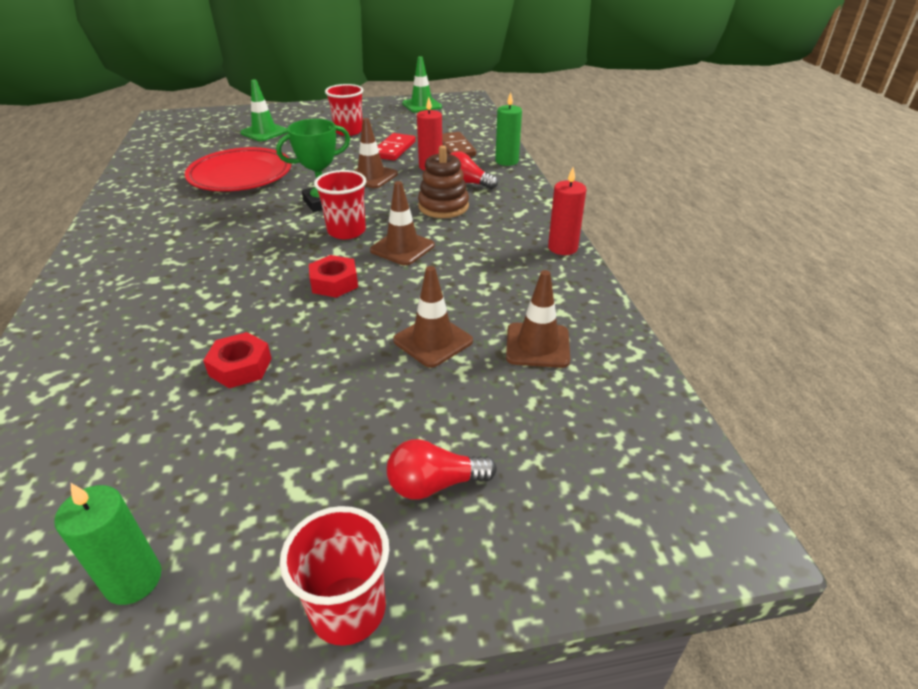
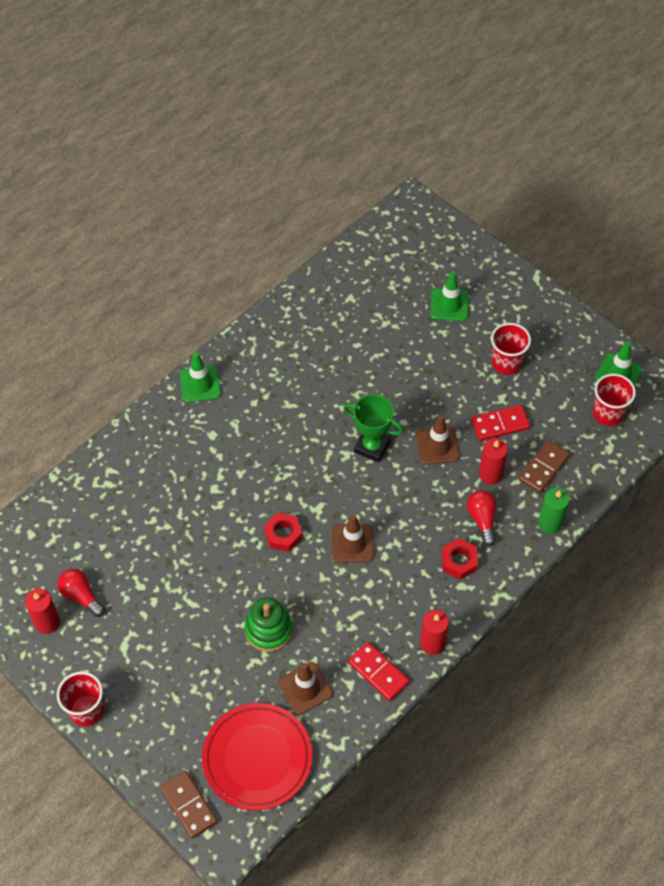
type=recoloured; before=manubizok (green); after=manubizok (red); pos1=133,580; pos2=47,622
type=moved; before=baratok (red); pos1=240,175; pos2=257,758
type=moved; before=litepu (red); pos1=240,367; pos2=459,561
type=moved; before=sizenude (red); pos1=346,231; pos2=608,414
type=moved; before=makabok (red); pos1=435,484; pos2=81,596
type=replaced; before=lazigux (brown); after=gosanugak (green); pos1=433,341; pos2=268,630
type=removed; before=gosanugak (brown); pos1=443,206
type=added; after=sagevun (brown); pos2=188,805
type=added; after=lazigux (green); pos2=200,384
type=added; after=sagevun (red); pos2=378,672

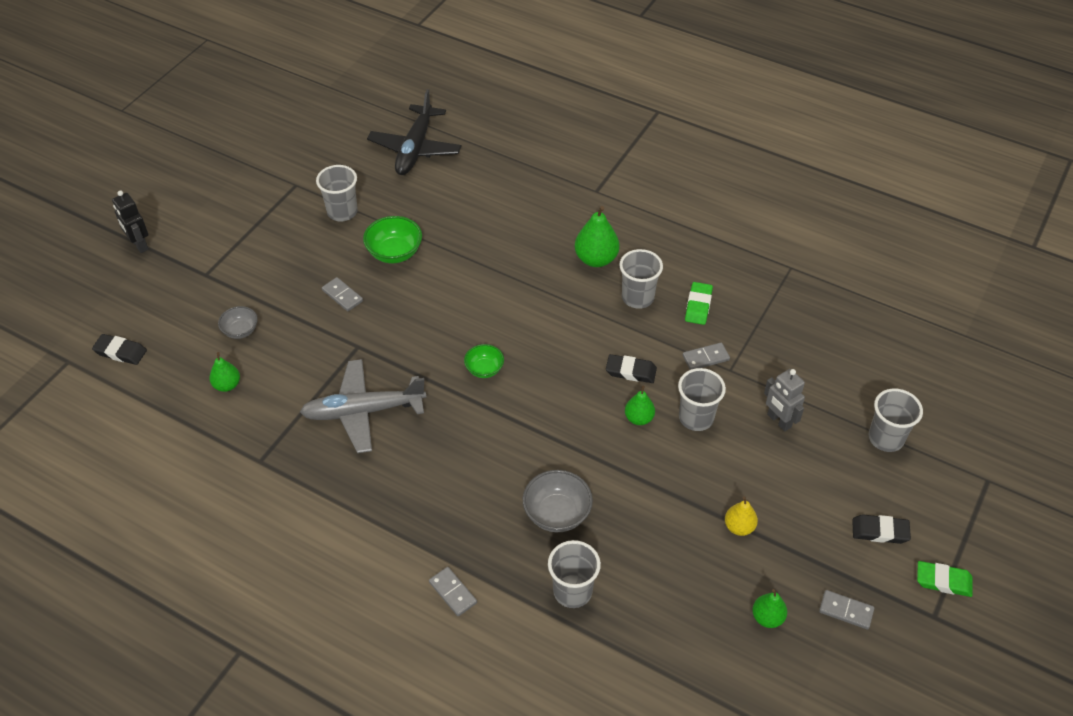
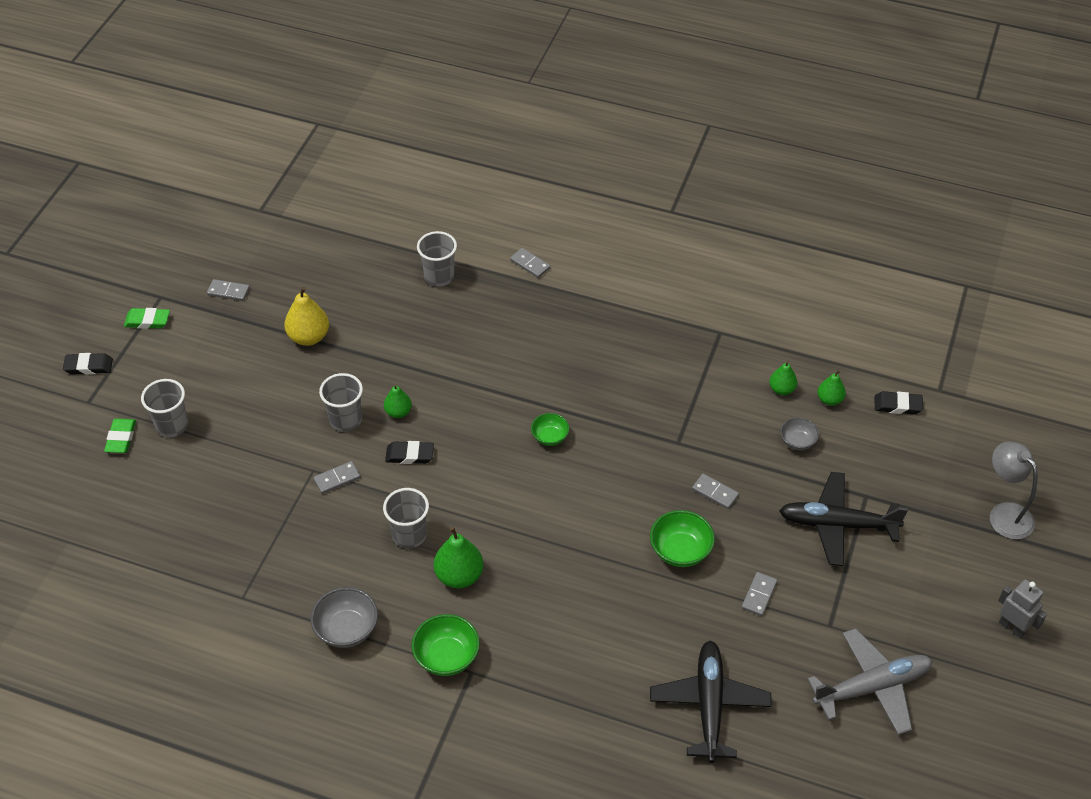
type=removed; before=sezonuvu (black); pos1=139,245
type=moved; before=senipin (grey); pos1=363,411; pos2=872,687
type=replaced; before=sizenude (grey); after=sagevun (grey); pos1=342,212; pos2=759,595
type=moved; before=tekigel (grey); pos1=557,513; pos2=346,629
type=moved; before=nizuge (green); pos1=698,306; pos2=121,438
type=resized; before=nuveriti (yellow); pos1=739,527; pos2=309,337; scale=1.64
type=moved; before=nuveriti (green); pos1=767,617; pos2=829,400
type=moved; before=sezonuvu (grey); pos1=778,421; pos2=1012,627
type=moved; before=nizuge (black); pos1=880,531; pos2=88,366
type=added; after=tekigel (green); pos2=446,657
type=added; after=senipin (black); pos2=837,524
type=added; after=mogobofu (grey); pos2=1004,514

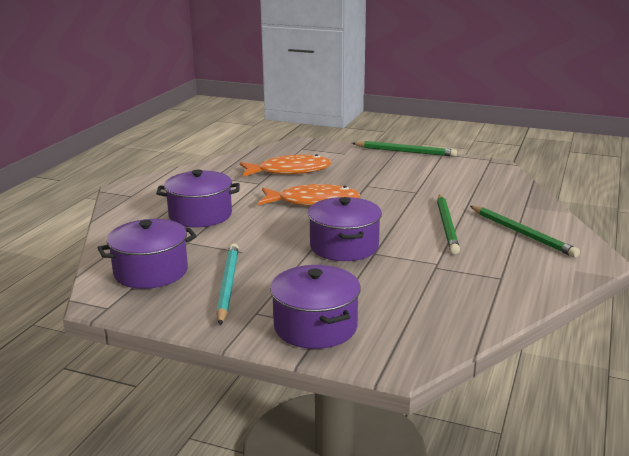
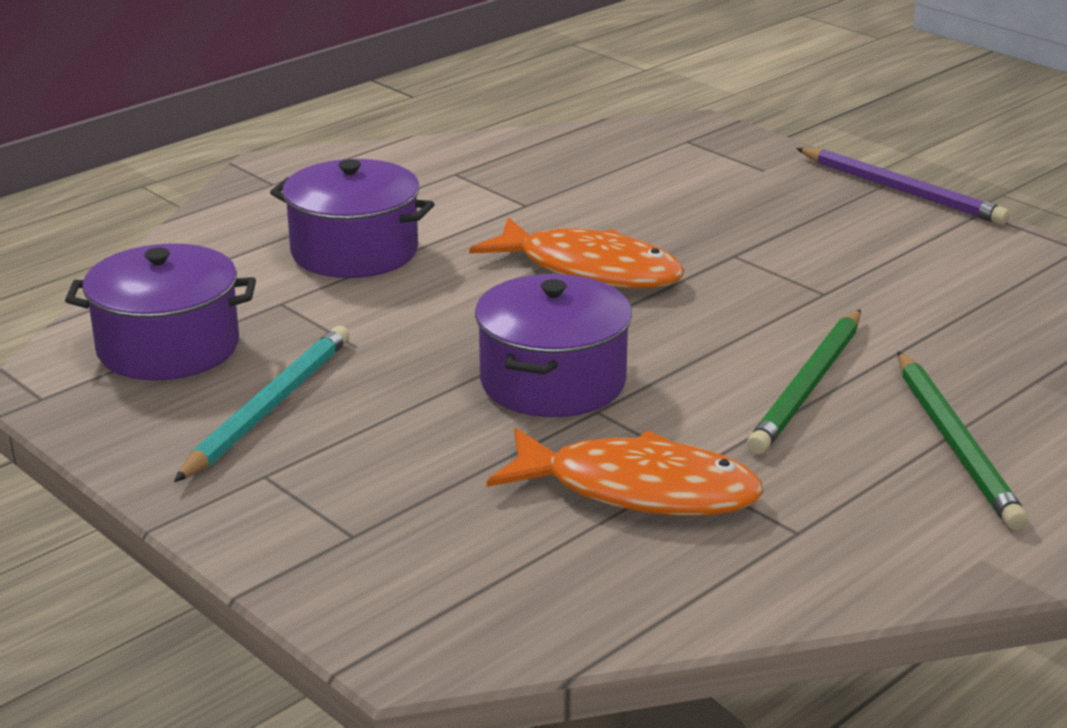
type=moved; before=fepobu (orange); pos1=289,171; pos2=639,490
type=removed; before=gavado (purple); pos1=315,326
type=recoloured; before=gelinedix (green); after=gelinedix (purple); pos1=405,151; pos2=901,191

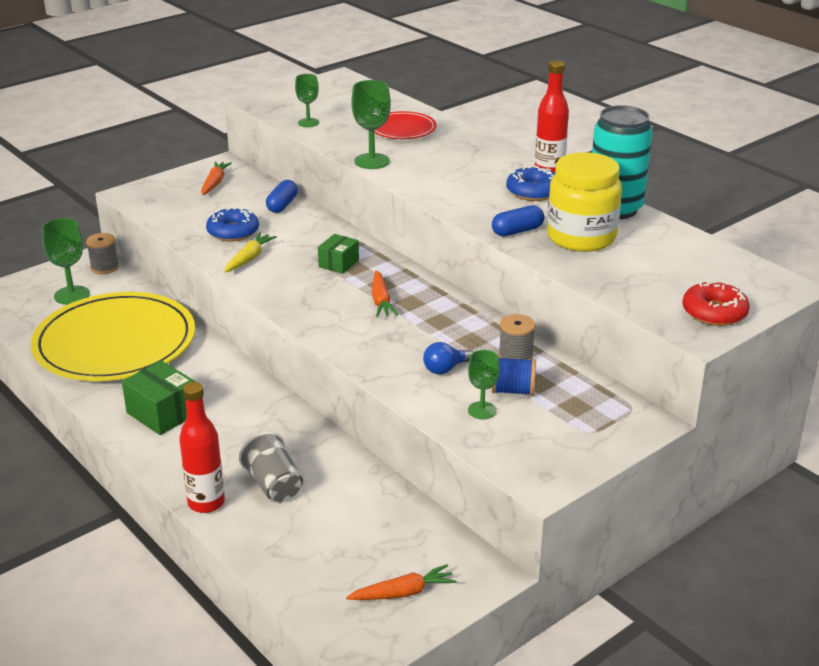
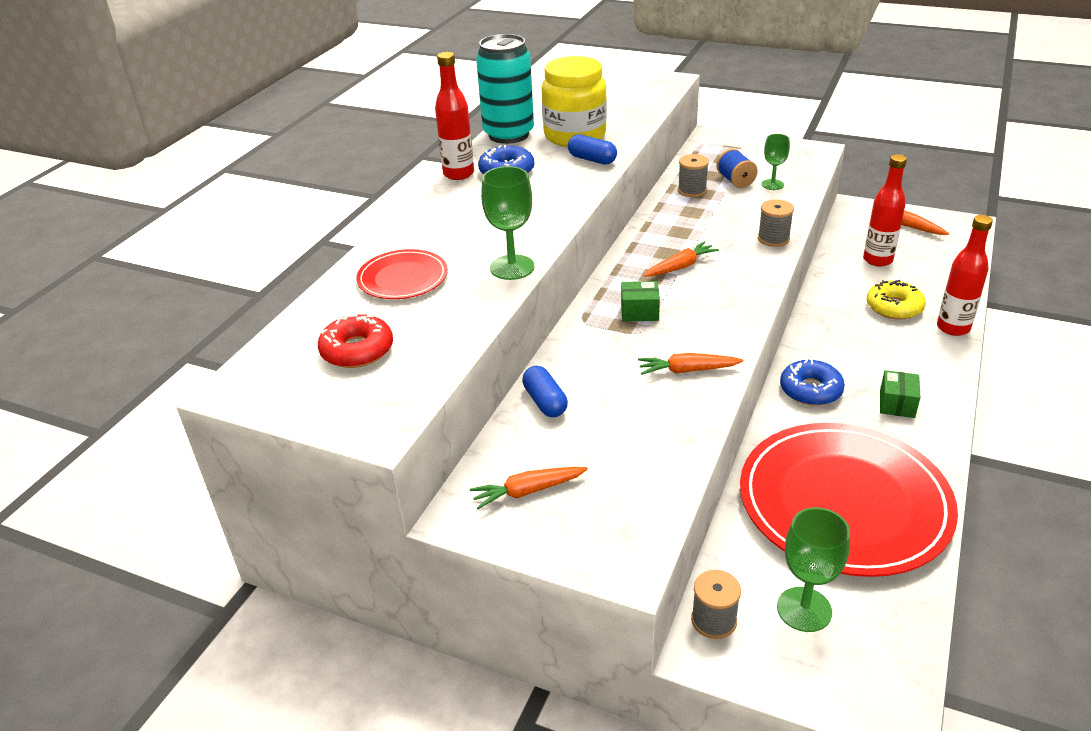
type=recoloured; before=baratok (yellow); after=baratok (red); pos1=115,342; pos2=844,502
type=resized; before=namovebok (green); pos1=162,413; pos2=897,404; scale=0.63
type=moved; before=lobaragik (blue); pos1=233,232; pos2=810,390
type=recoloured; before=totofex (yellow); after=totofex (orange); pos1=249,258; pos2=687,370
type=replaced; before=sizenude (grey); after=lobaragik (yellow); pos1=274,485; pos2=894,307
type=turned; before=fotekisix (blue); pos1=282,205; pos2=545,402; turn=75
type=removed; before=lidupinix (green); pos1=308,122
type=removed; before=makabok (blue); pos1=445,369
type=moved; before=lobaragik (red); pos1=714,312; pos2=357,350
type=added; after=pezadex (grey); pos2=773,239
type=added; after=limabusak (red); pos2=877,260

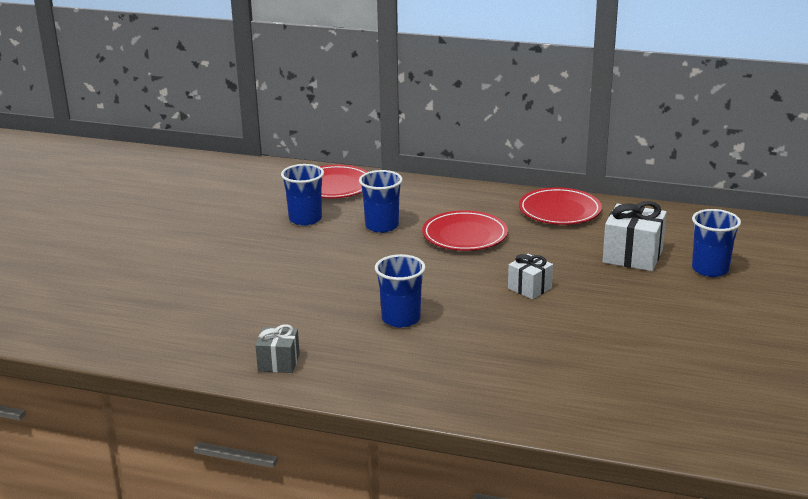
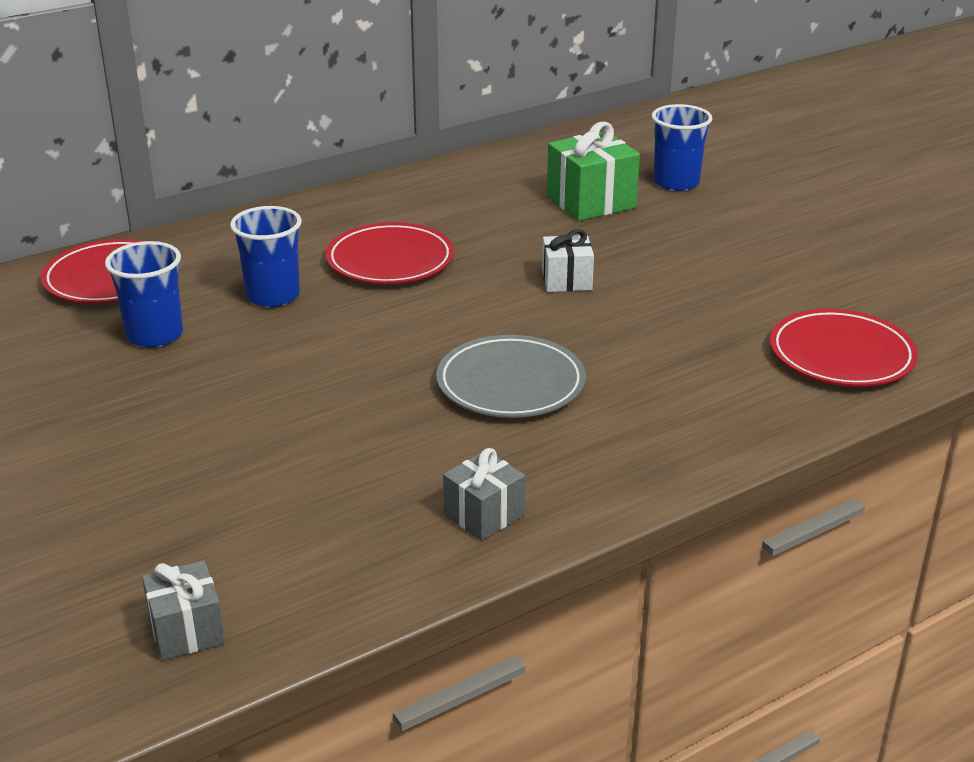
type=replaced; before=sizenude (blue); after=baratok (grey); pos1=401,319; pos2=510,383
type=moved; before=baratok (red); pos1=559,211; pos2=841,355
type=recoloured; before=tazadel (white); after=tazadel (green); pos1=632,256; pos2=591,202
type=added; after=tazadel (grey); pos2=186,631

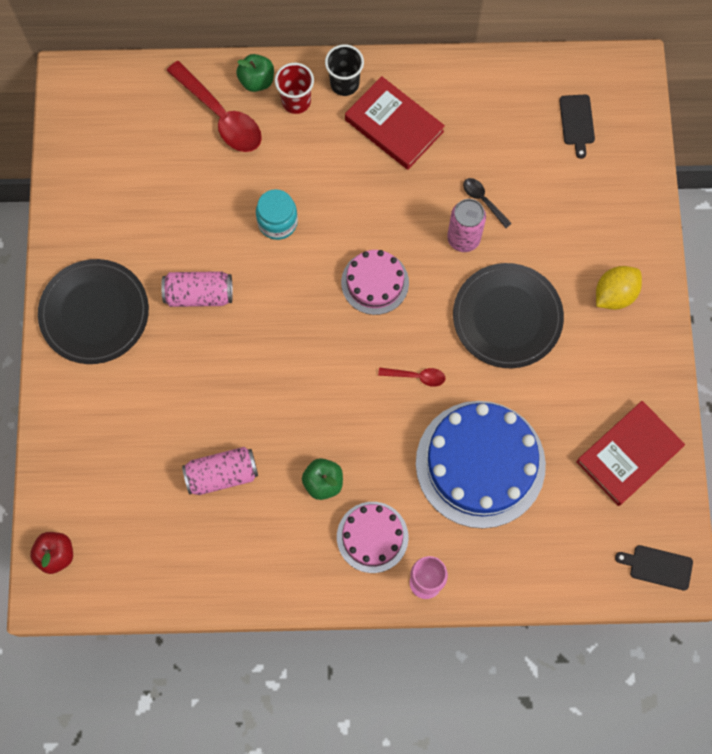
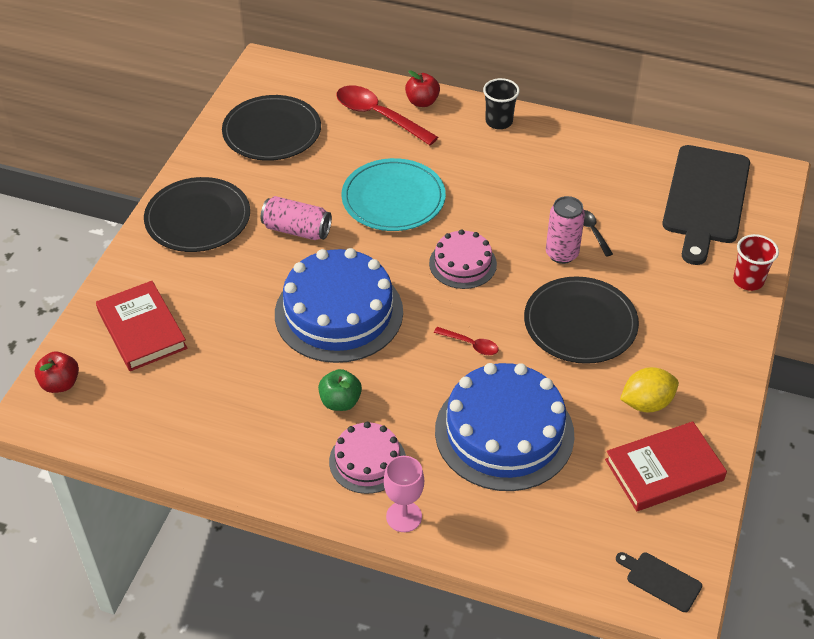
type=turned; before=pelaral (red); pos1=220,115; pos2=379,116; turn=150
type=removed; before=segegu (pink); pos1=222,474
type=recoloured; before=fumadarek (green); after=fumadarek (red); pos1=257,81; pos2=422,102
type=replaced; before=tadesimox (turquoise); after=baratok (turquoise); pos1=277,222; pos2=393,198
type=moved; before=sizenude (red); pos1=296,101; pos2=748,280
type=moved; before=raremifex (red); pos1=394,126; pos2=142,329
type=resized; before=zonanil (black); pos1=577,122; pos2=705,199; scale=2.42
type=moved; before=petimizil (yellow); pos1=614,294; pos2=646,403
type=added; after=baratok (black); pos2=272,131
type=added; after=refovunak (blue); pos2=339,312

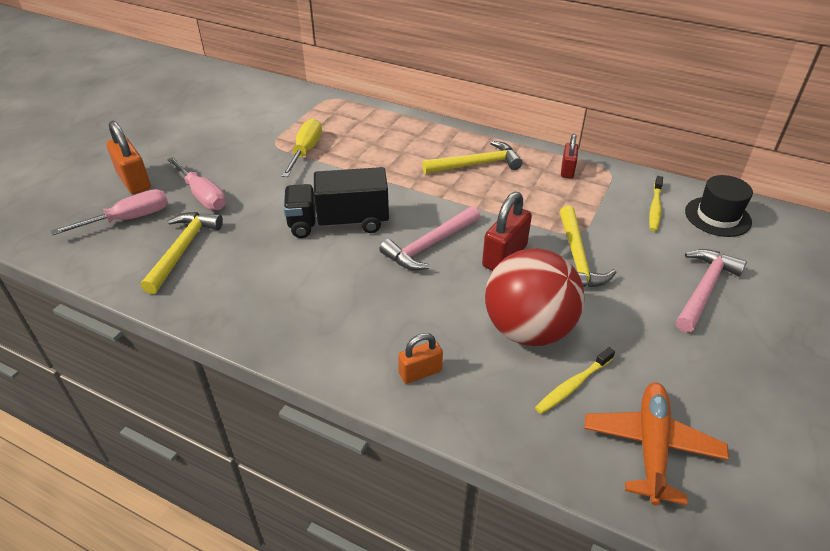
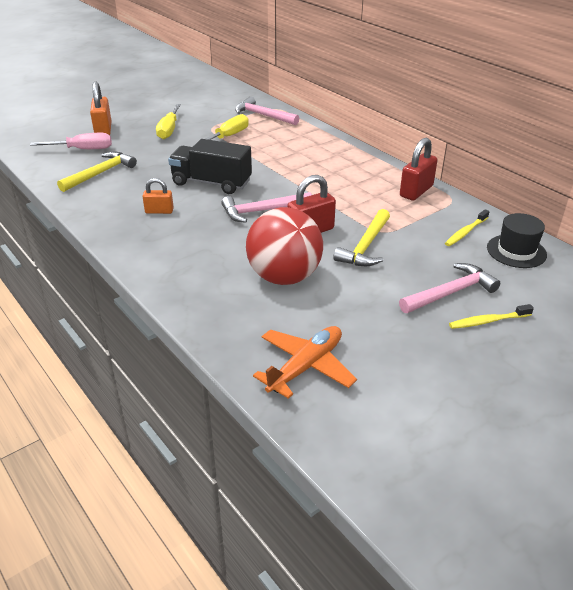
type=removed; before=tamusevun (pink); pos1=202,195
type=moved; before=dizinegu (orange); pos1=420,372; pos2=159,211
type=removed; before=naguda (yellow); pos1=476,164
type=moved; before=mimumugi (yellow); pos1=573,385; pos2=488,321
type=resized; before=dizinegu (red); pos1=567,170; pos2=416,191; scale=1.61
type=added; after=tamusevun (yellow); pos2=169,130
type=added; after=naguda (pink); pos2=263,115

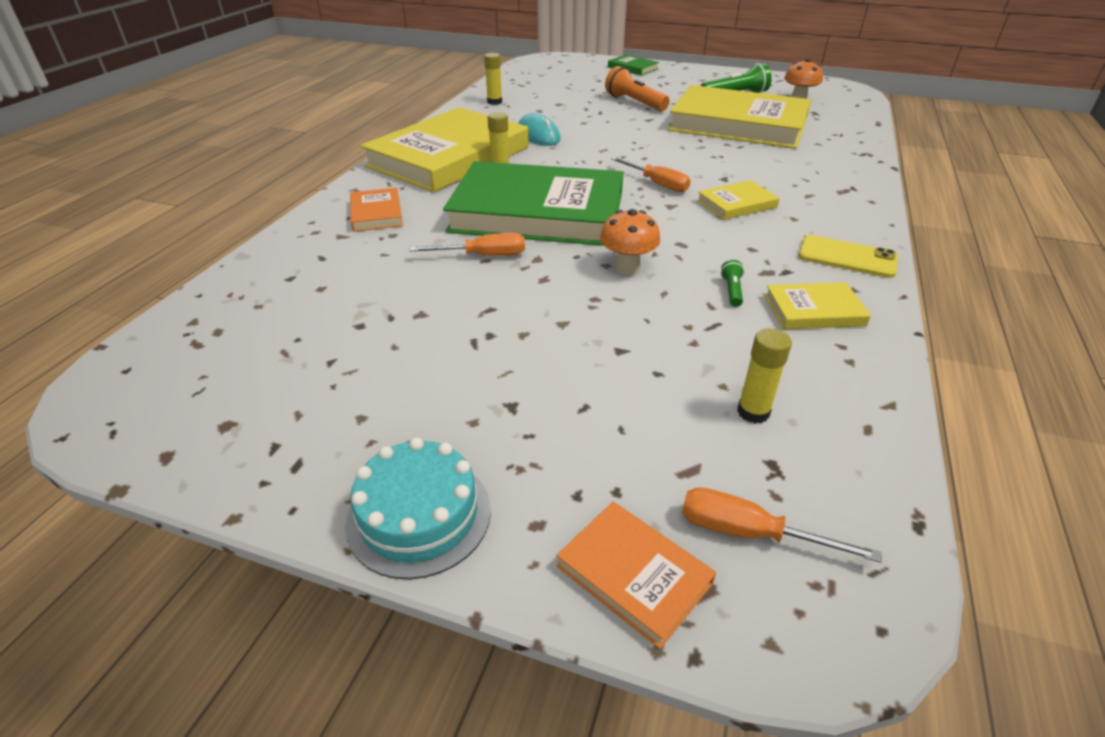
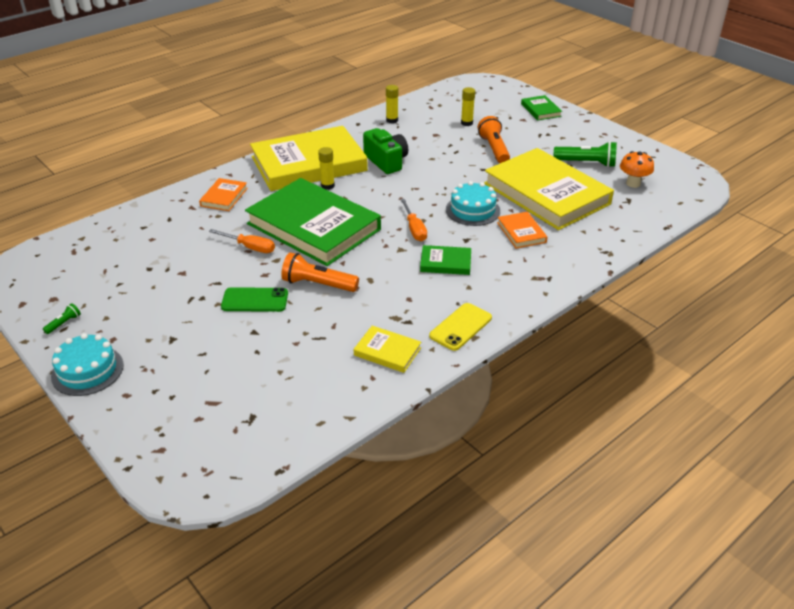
type=replaced; before=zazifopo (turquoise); after=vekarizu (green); pos1=538,135; pos2=386,161
type=moved; before=raremifex (orange); pos1=634,574; pos2=521,232
type=replaced; before=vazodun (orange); after=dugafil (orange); pos1=627,268; pos2=318,284
type=removed; before=tamusevun (orange); pos1=749,533
type=recoloured; before=raremifex (yellow); after=raremifex (green); pos1=736,204; pos2=445,263
type=moved; before=dugafil (green); pos1=732,291; pos2=64,323
type=moved; before=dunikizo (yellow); pos1=753,412; pos2=466,123
type=turned; before=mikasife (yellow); pos1=847,257; pos2=460,327; turn=75
type=added; after=mikasife (green); pos2=255,300
type=added; after=refovunak (turquoise); pos2=472,210

